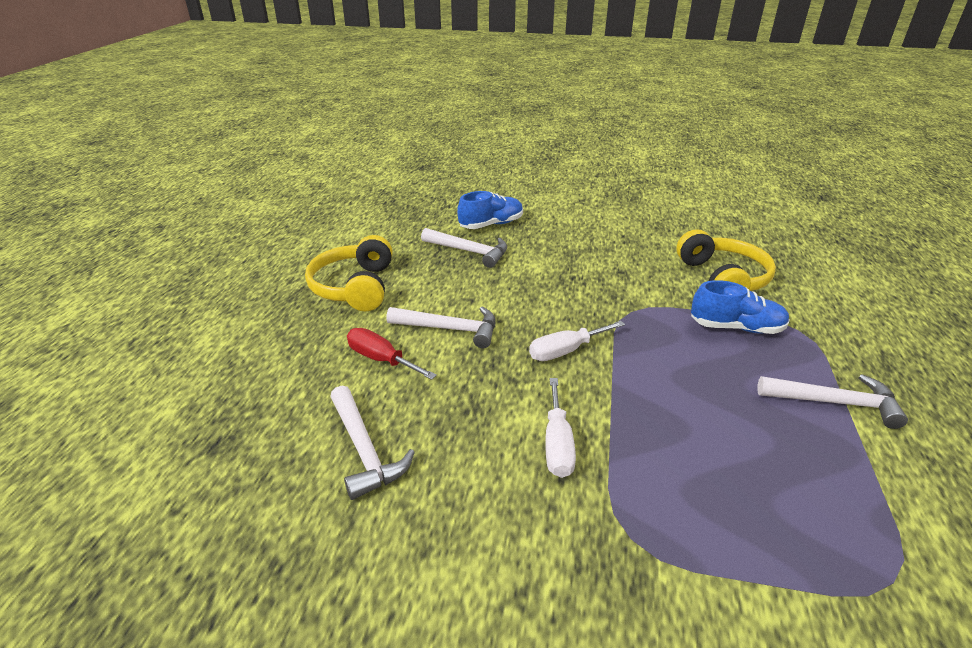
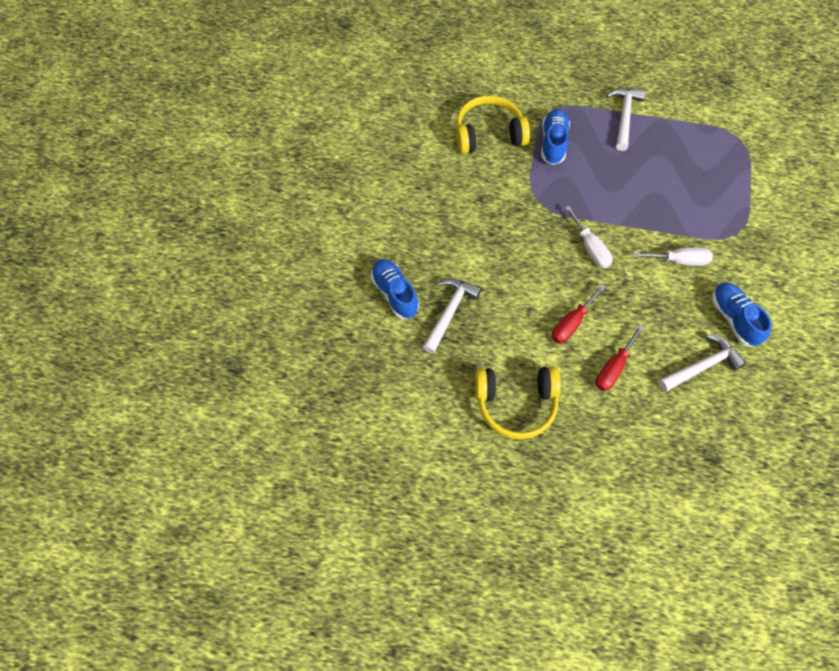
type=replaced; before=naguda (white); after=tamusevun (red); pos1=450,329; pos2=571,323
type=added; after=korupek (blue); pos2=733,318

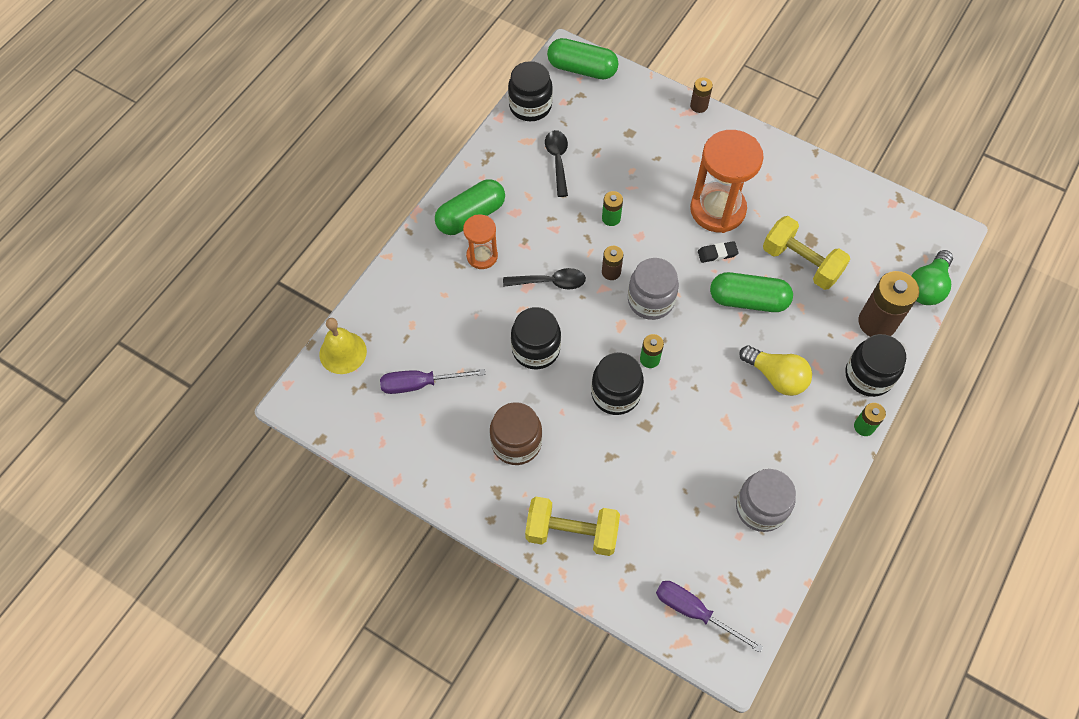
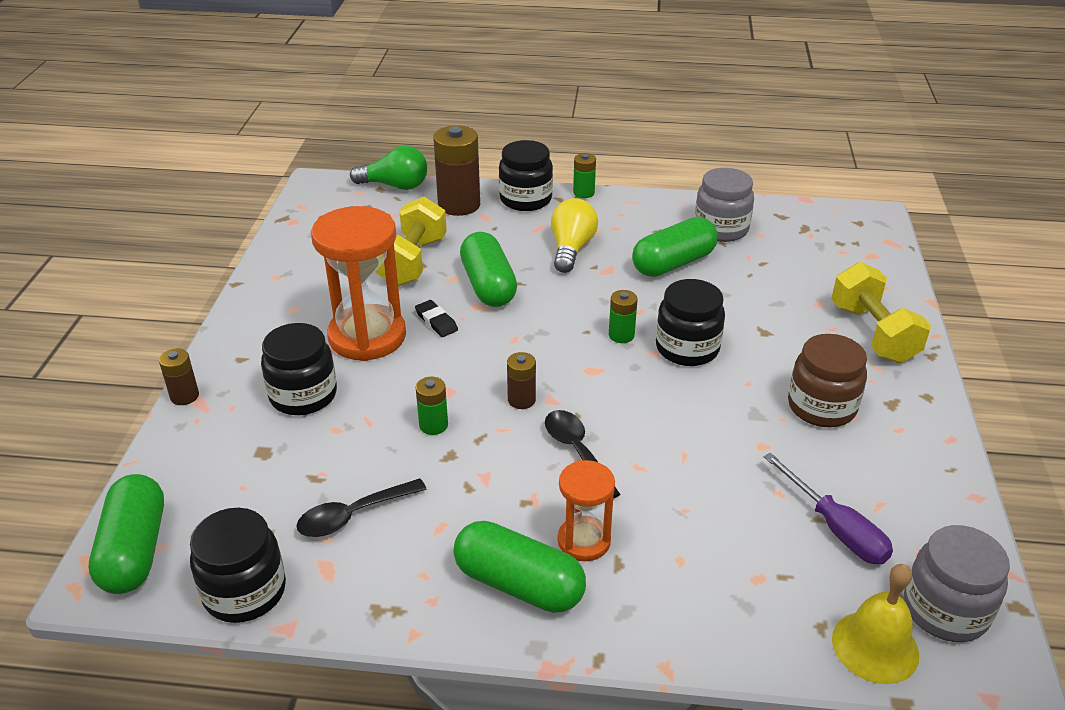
type=moved; before=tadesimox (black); pos1=536,349; pos2=303,395
type=moved; before=tadesimox (grey); pos1=650,300; pos2=945,610
type=removed; before=tamusevun (purple); pos1=694,612
type=added; after=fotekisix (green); pos2=673,263

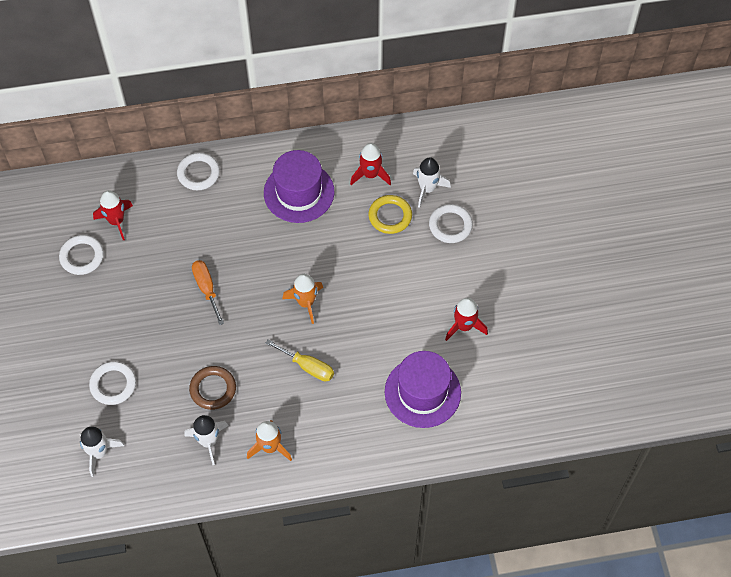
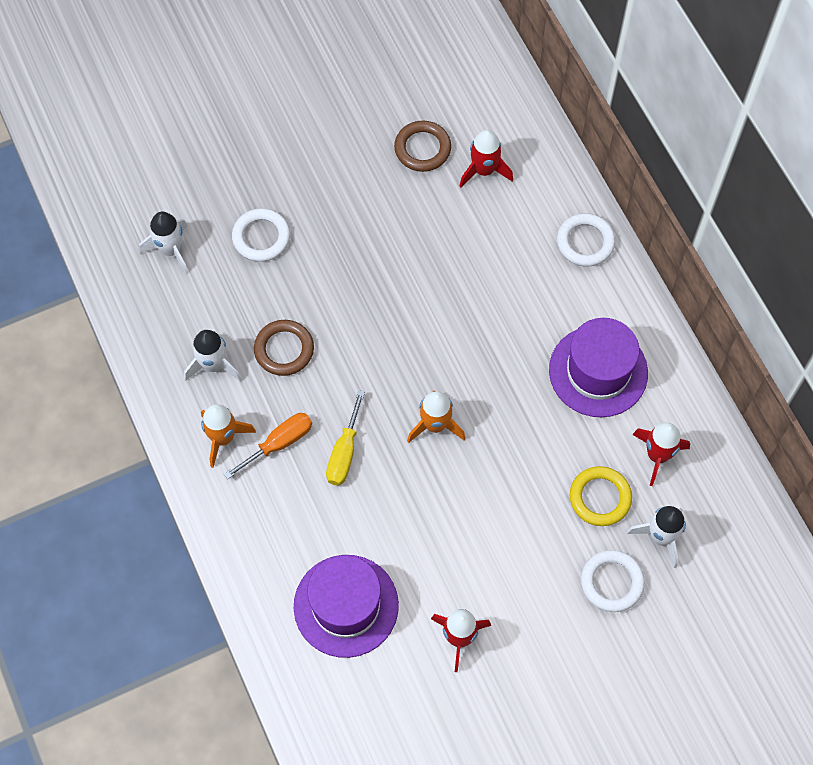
type=recoloured; before=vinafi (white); after=vinafi (brown); pos1=82,256; pos2=422,148
type=moved; before=tamusevun (orange); pos1=206,288; pos2=279,443

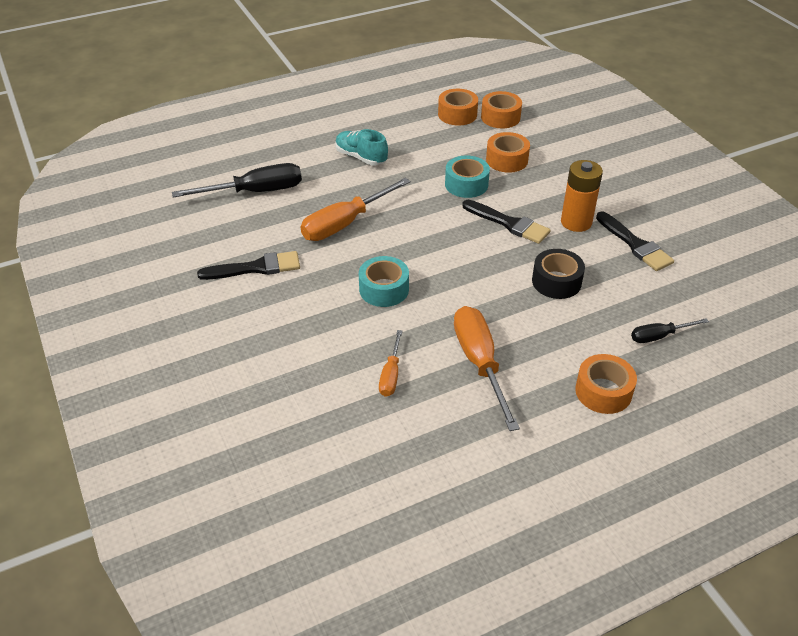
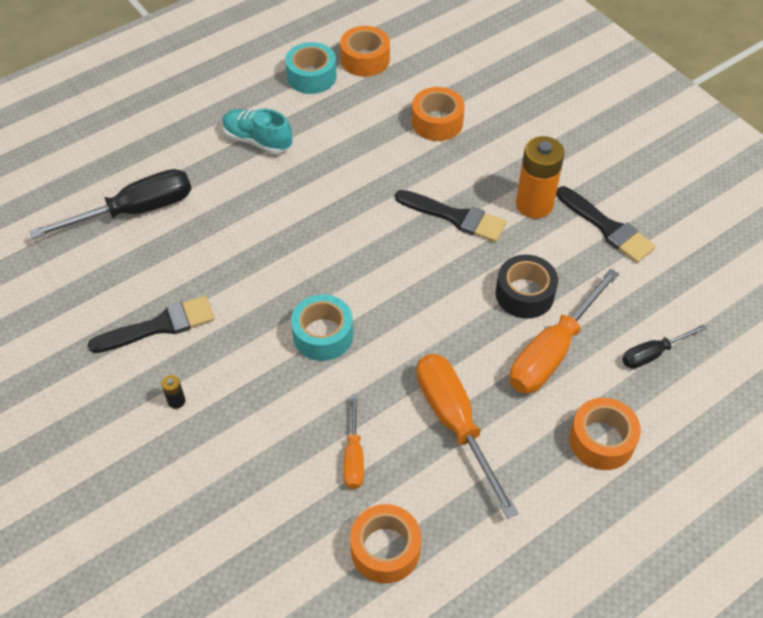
type=moved; before=tamusevun (orange); pos1=345,223; pos2=552,351
type=moved; before=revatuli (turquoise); pos1=466,184; pos2=311,76
type=moved; before=revatuli (orange); pos1=500,117; pos2=385,549
type=added; after=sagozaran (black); pos2=176,401

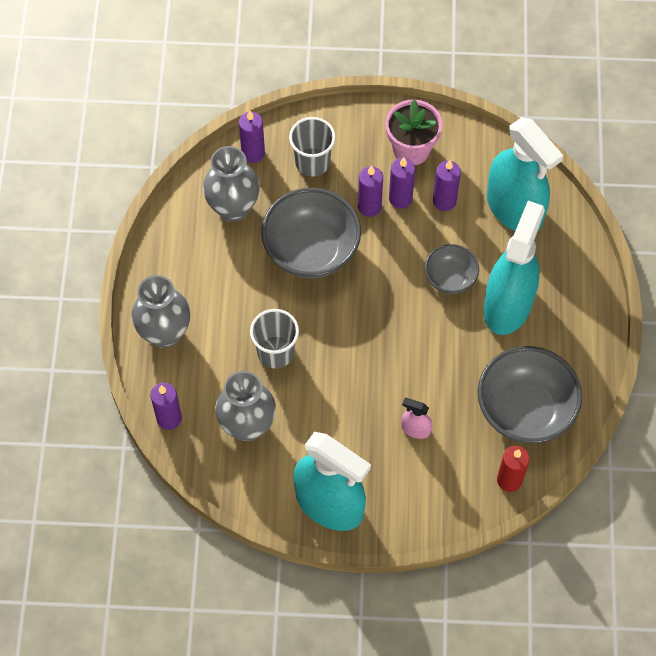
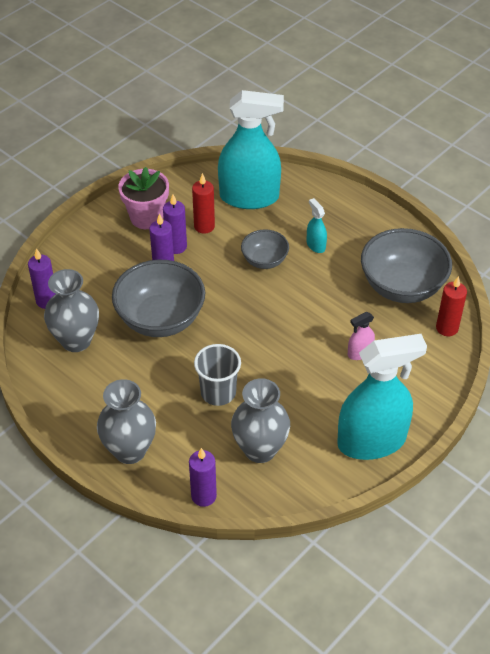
type=removed; before=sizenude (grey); pos1=312,162
type=recoloured; before=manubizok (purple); after=manubizok (red); pos1=444,201; pos2=204,226
type=resized; before=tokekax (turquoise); pos1=507,305; pos2=316,245; scale=0.41

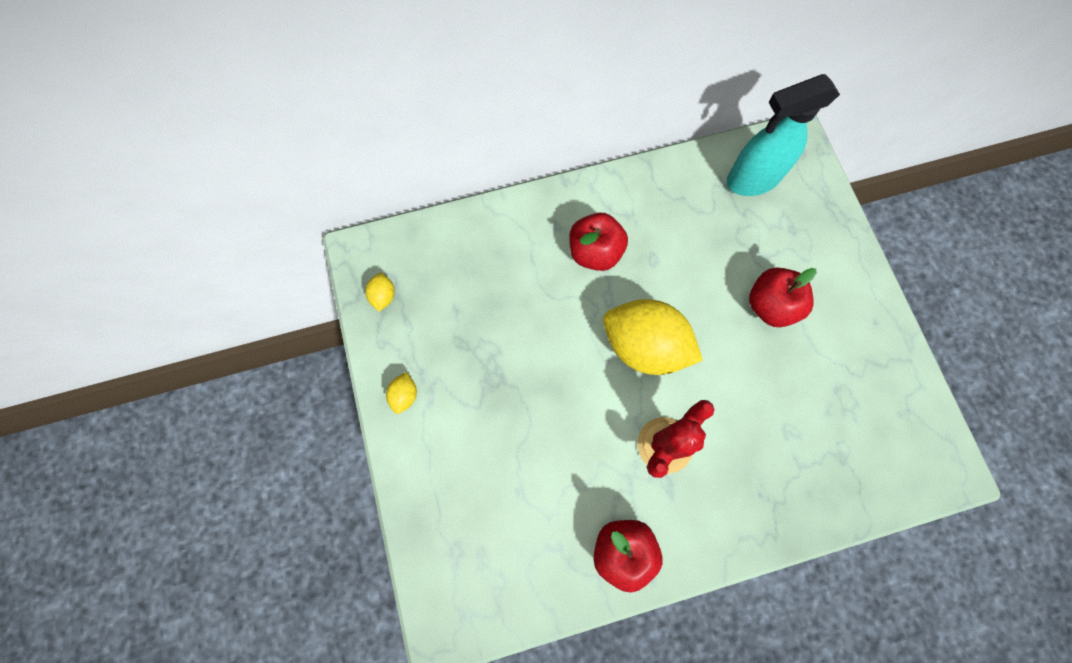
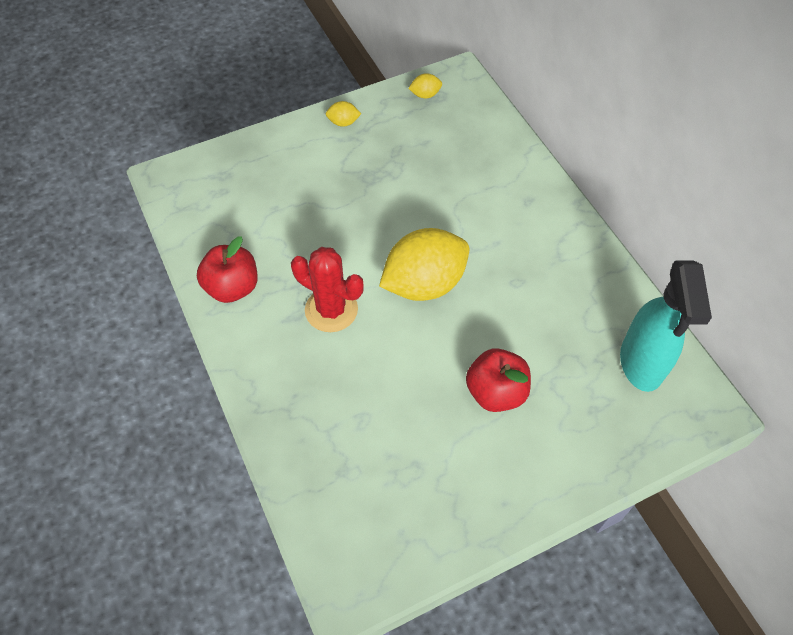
type=removed; before=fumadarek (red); pos1=595,252
type=turned; before=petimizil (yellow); pos1=644,346; pos2=424,284; turn=45
type=turned; before=tokekax (turquoise); pos1=752,180; pos2=641,364; turn=-150

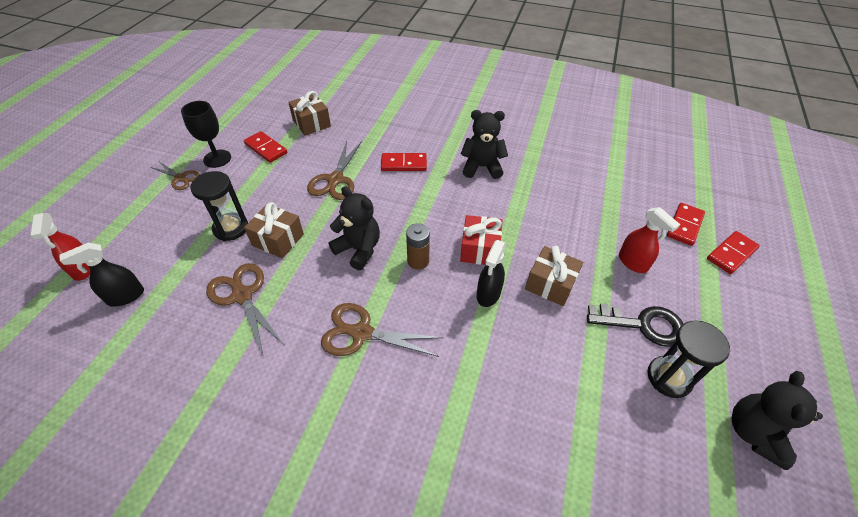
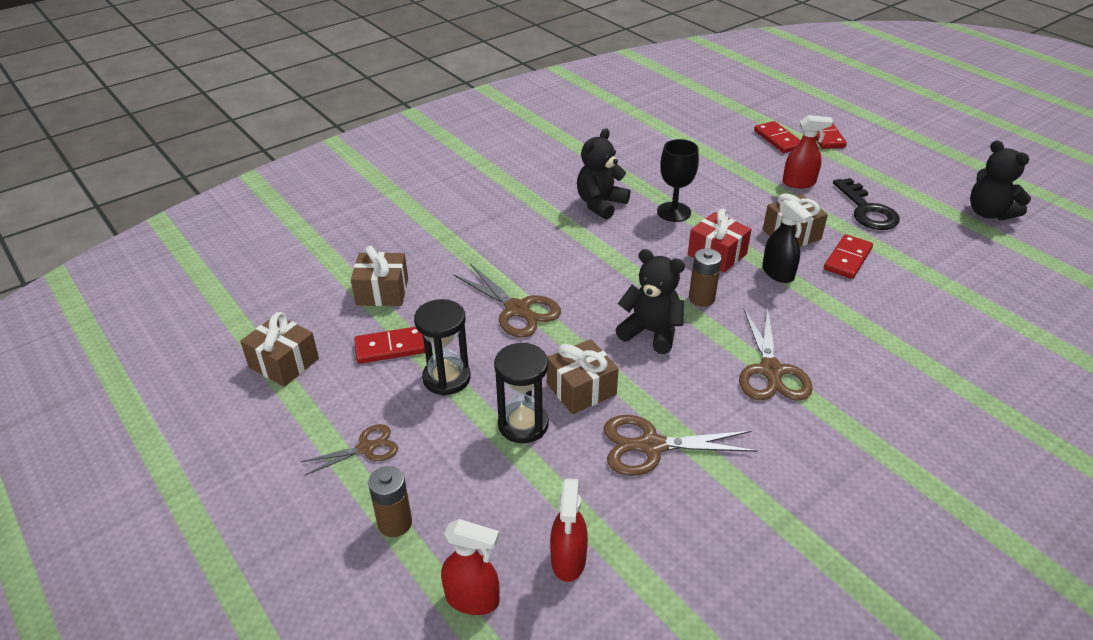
type=recoloured; before=tokekax (black); after=tokekax (red); pos1=125,296; pos2=568,560
type=moved; before=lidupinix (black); pos1=217,158; pos2=674,212
type=turned; before=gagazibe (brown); pos1=362,333; pos2=771,371; turn=-45
type=turned; before=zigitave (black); pos1=358,249; pos2=651,332; turn=45
type=moved; before=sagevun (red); pos1=404,164; pos2=847,259
type=turned; before=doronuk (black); pos1=643,325; pos2=867,210; turn=120
type=moved; before=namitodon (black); pos1=669,378; pos2=446,378
type=added; after=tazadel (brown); pos2=284,363
type=added; after=sagozaran (brown); pos2=395,523

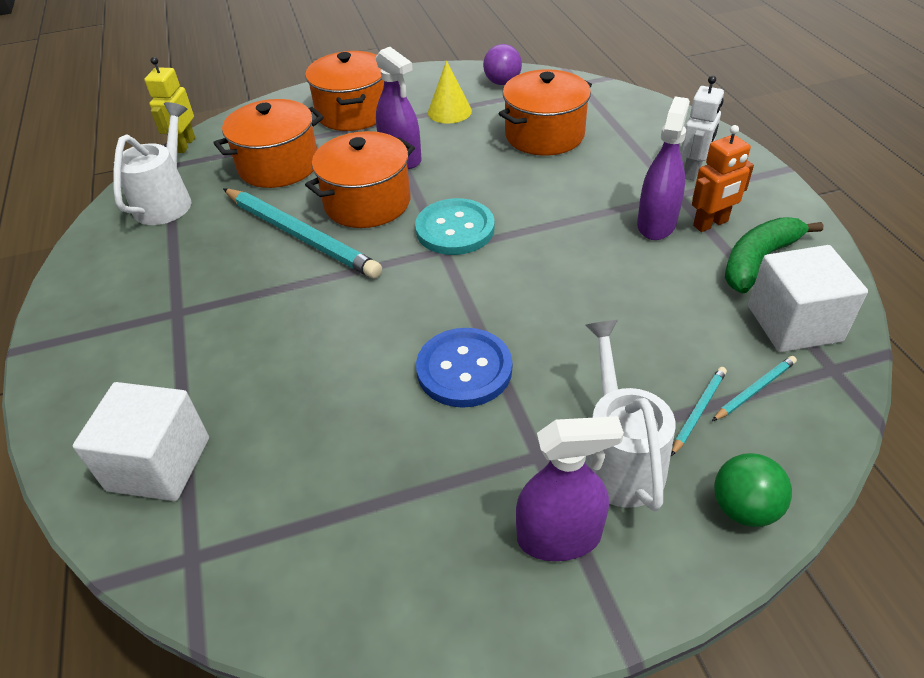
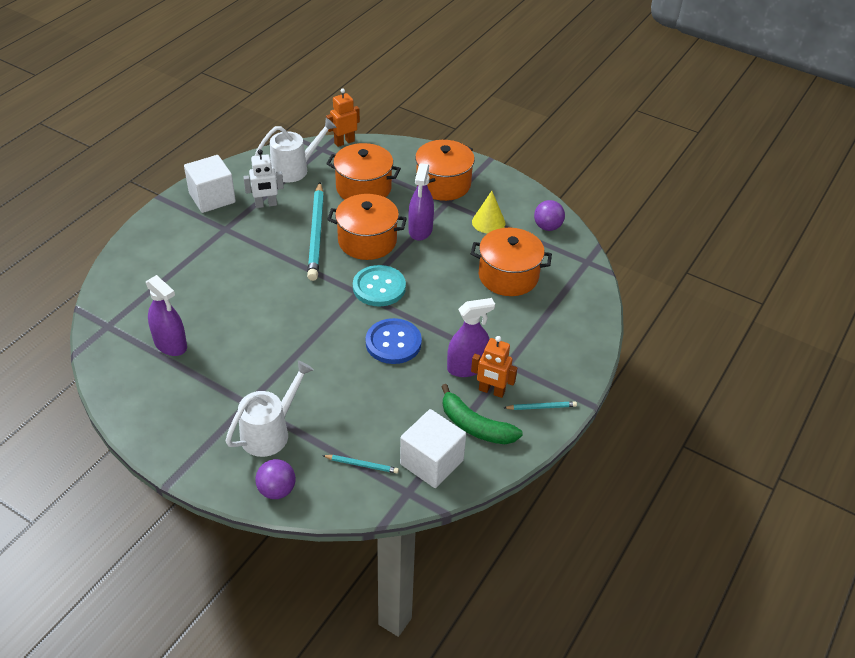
type=moved; before=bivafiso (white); pos1=159,464; pos2=212,198
type=recoloured; before=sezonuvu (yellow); after=sezonuvu (orange); pos1=184,145; pos2=344,142
type=moved; before=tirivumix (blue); pos1=464,369; pos2=393,343
type=moved; before=tokekax (purple); pos1=559,537; pos2=170,344
type=moved; before=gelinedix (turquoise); pos1=698,411; pos2=541,407
type=moved; before=sezonuvu (white); pos1=692,171; pos2=266,204
type=recoloured; before=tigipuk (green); after=tigipuk (purple); pos1=743,508; pos2=277,490
type=turned; before=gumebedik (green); pos1=758,261; pos2=475,426; turn=-150

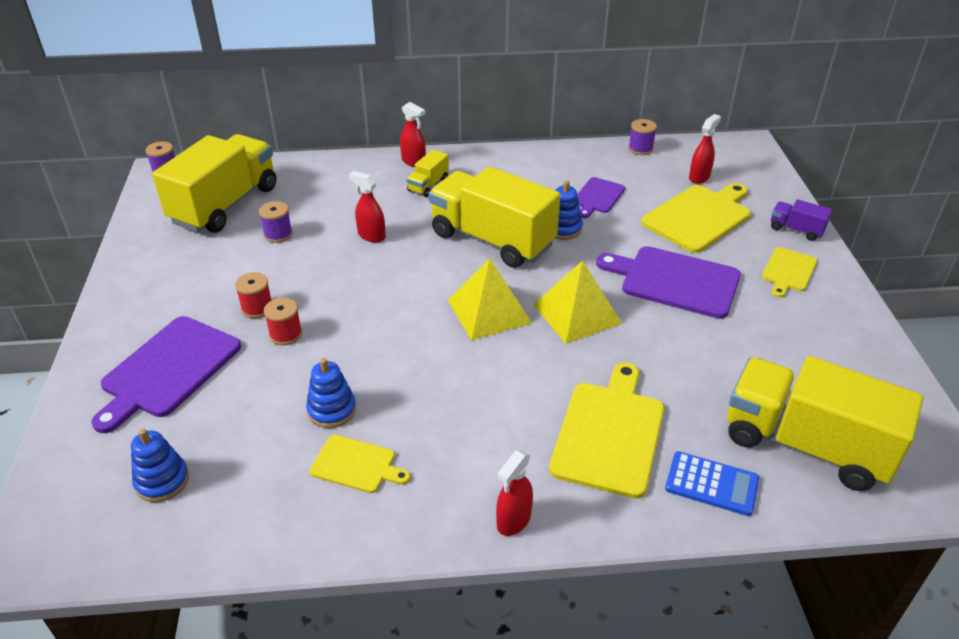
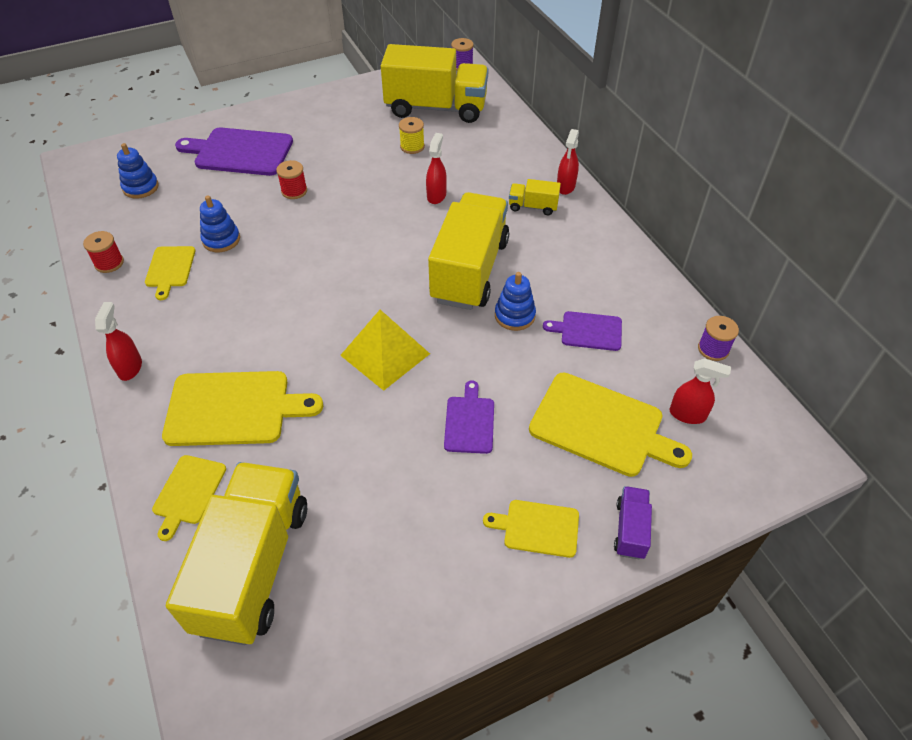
type=moved; before=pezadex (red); pos1=257,308; pos2=109,263
type=recoloured; before=pezadex (purple); after=pezadex (yellow); pos1=278,234; pos2=412,146
type=removed; before=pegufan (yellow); pos1=489,311
type=turned; before=tokekax (red); pos1=513,520; pos2=130,367; turn=75
type=resized; before=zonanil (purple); pos1=675,281; pos2=469,422; scale=0.56
type=replaced; before=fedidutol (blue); after=zonanil (yellow); pos1=711,484; pos2=188,492

